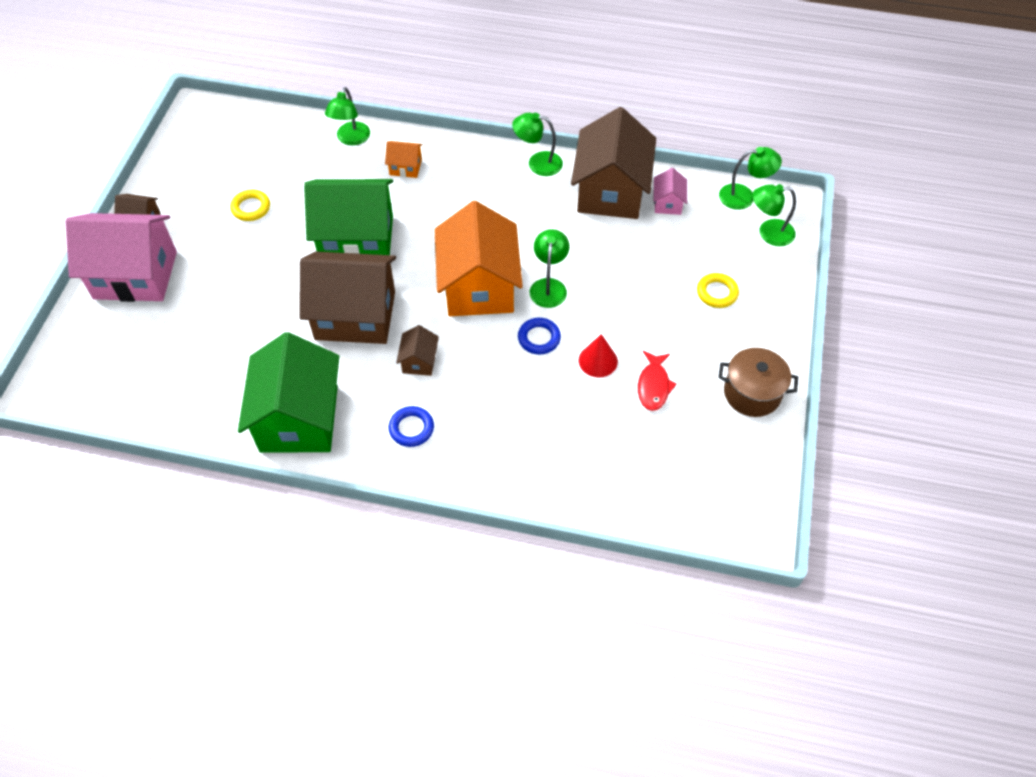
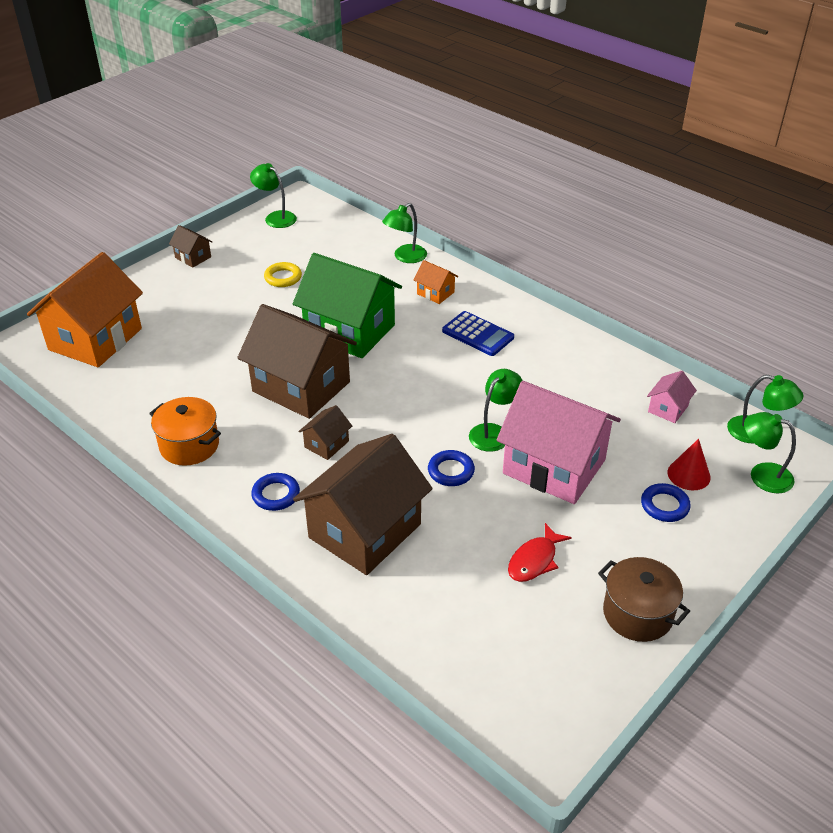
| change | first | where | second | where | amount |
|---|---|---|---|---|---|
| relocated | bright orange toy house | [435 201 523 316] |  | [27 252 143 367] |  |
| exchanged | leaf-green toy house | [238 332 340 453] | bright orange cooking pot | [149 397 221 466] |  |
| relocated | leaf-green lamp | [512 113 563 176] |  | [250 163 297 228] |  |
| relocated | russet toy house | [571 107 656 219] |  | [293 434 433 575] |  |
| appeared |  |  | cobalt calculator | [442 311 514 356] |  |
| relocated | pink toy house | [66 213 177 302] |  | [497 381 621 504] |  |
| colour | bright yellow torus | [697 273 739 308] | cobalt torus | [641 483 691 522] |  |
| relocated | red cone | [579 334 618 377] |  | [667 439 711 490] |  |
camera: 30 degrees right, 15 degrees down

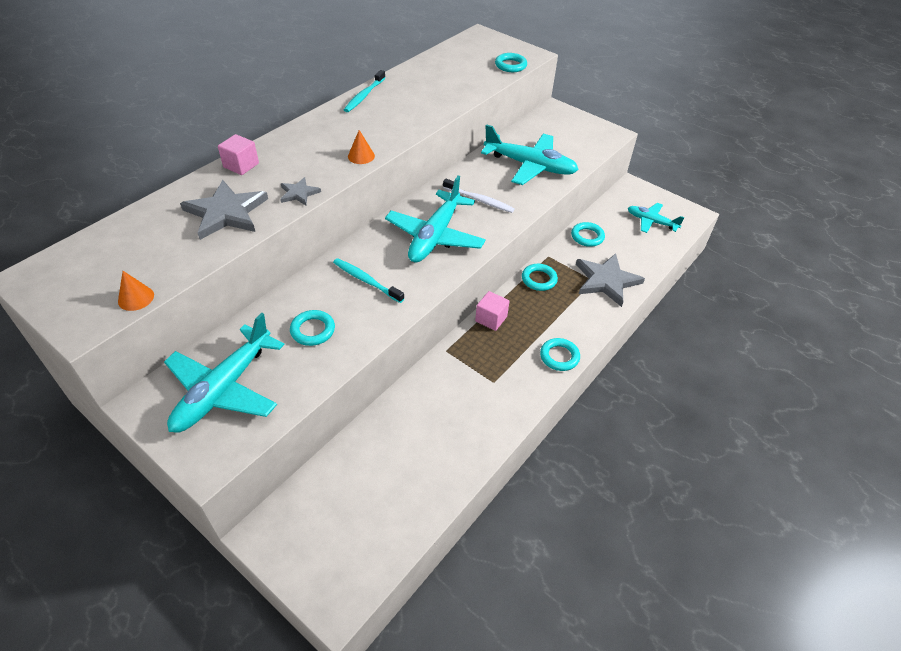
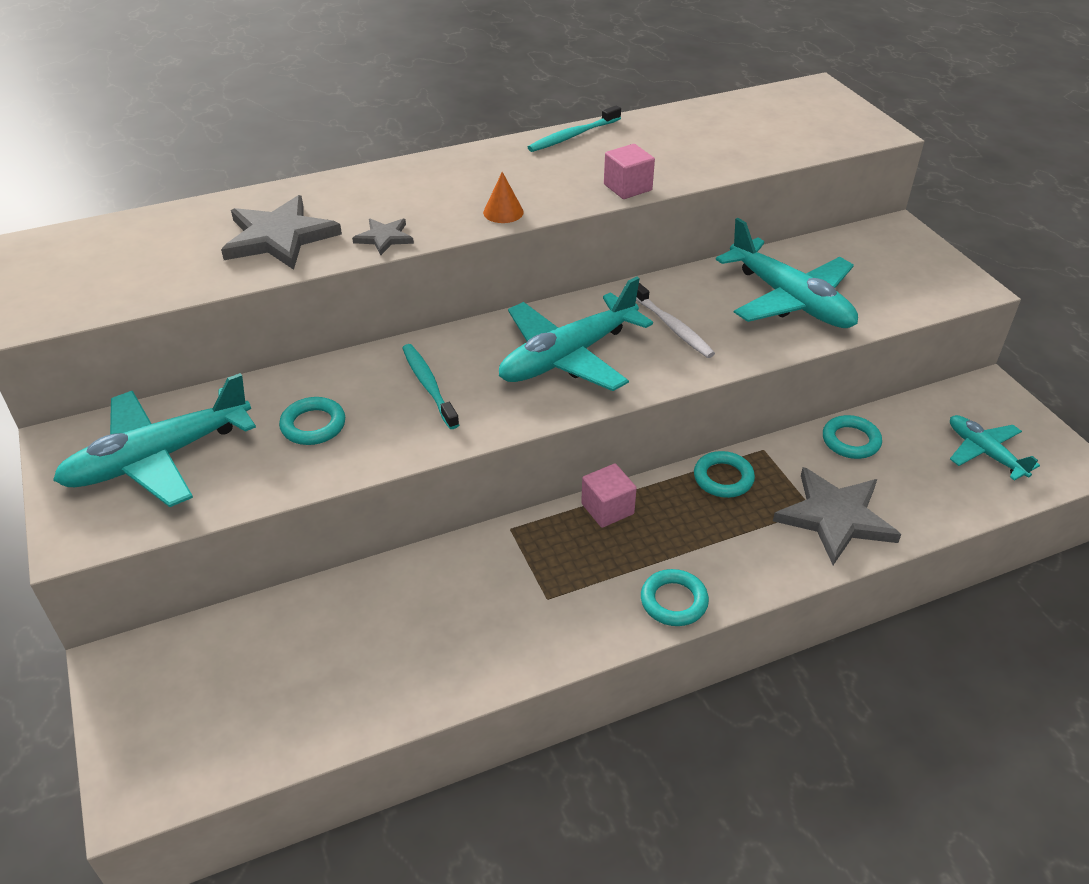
| change | first | where | second | where | amount |
|---|---|---|---|---|---|
| relocated | pink block | [218 134 259 175] |  | [604 144 655 199] |  |
| missing | bright orange cone | [118 271 154 311] |  |  |  |
| missing | aqua torus | [495 53 527 72] |  |  |  |
camera: 30 degrees right, 5 degrees down

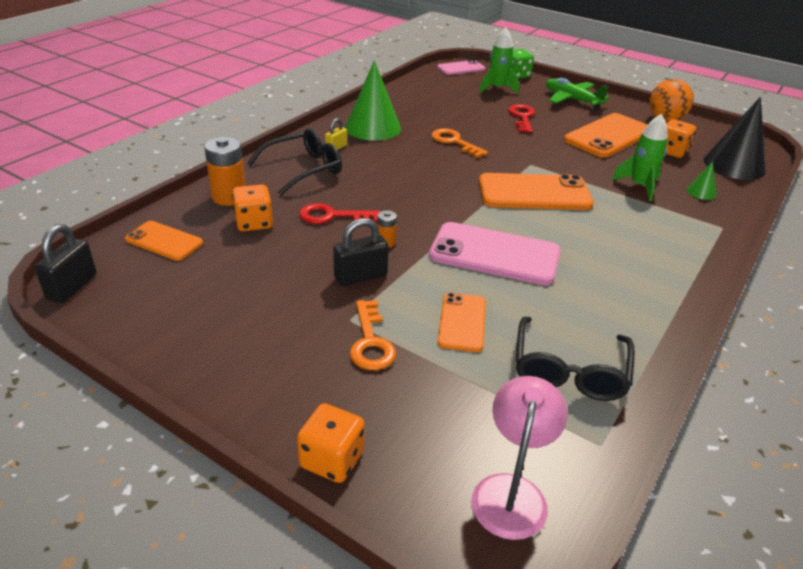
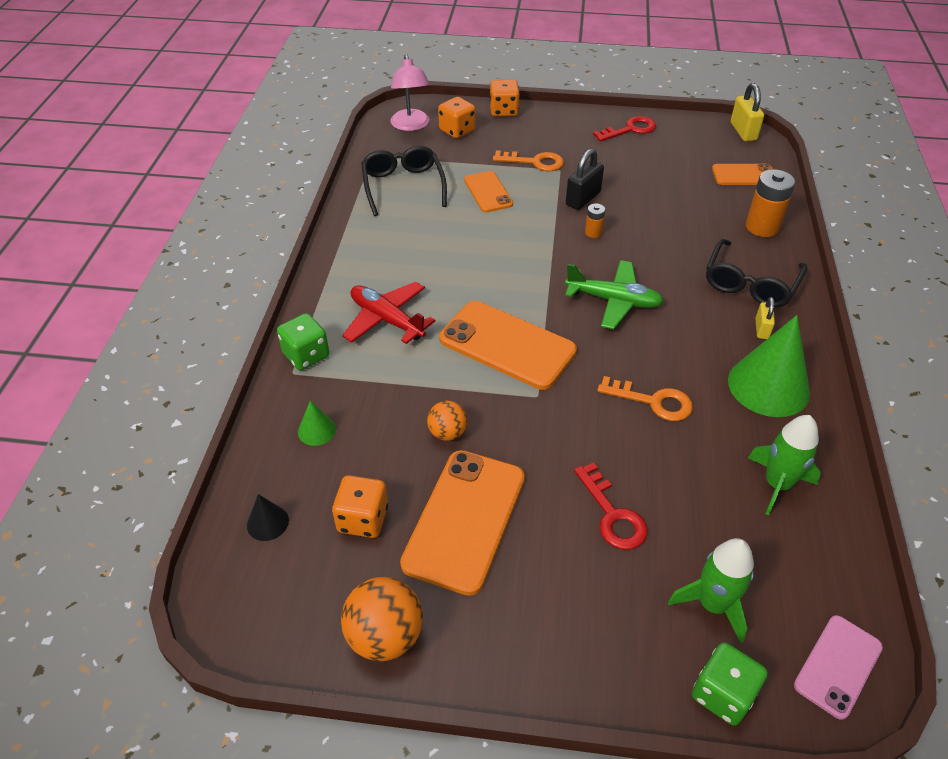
| change | first | where | second | where | amount |
|---|---|---|---|---|---|
| size | jet-black cone | [703 97 766 180] |  | [247 494 289 541] | x0.45 |
| appeared |  |  | leaf-green game die | [277 313 329 370] |  |
| appeared |  |  | red toy plane | [342 282 435 344] |  |
| appeared |  |  | bright orange sphere | [427 401 467 441] |  |
| relocated | bright orange game die | [232 184 273 231] |  | [438 97 475 139] |  |
| spun | bright orange phone | [479 173 594 210] |  | [439 301 577 390] | 60 degrees clockwise |
| spun | bright orange latchkey | [350 300 396 370] |  | [493 150 564 171] | 135 degrees clockwise |
| relocated | leaf-green toy plane | [546 78 609 109] |  | [565 260 664 329] |  |
| relocated | red latchkey | [299 203 380 224] |  | [593 116 656 142] |  |
| colour | jet-black small lock | [35 224 96 303] | bright yellow small lock | [731 83 764 141] |  |
| relocated | leaf-green spaceship | [612 114 668 201] |  | [748 415 821 515] |  |
| missing | pink phone | [429 222 561 285] |  |  |  |
camera: 155 degrees right, 10 degrees up

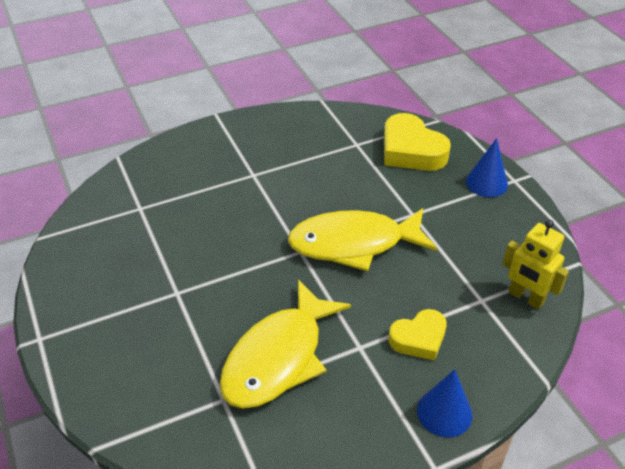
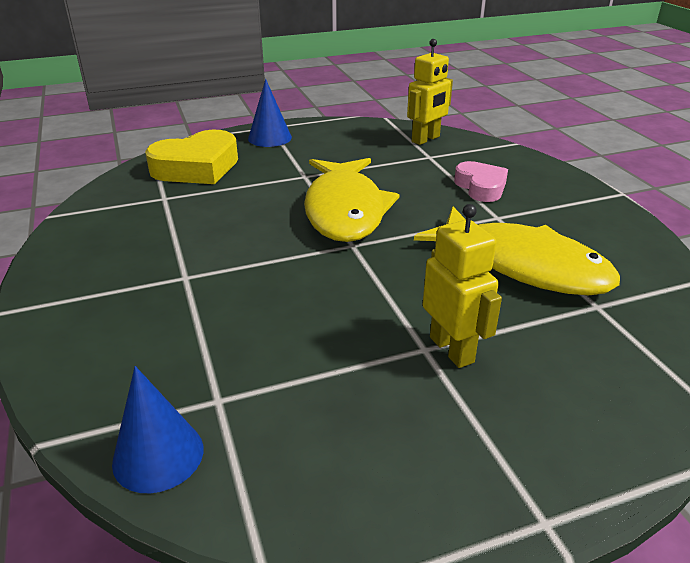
| change | first | where | second | where | amount |
|---|---|---|---|---|---|
| relocated | cobalt cone | [417 369 473 437] |  | [112 366 203 493] |  |
| appeared |  |  | bright yellow toy robot | [423 204 502 368] |  |
| colour | bright yellow love heart | [388 309 447 361] | pink love heart | [454 161 508 202] |  |
camera: 85 degrees left, 10 degrees down

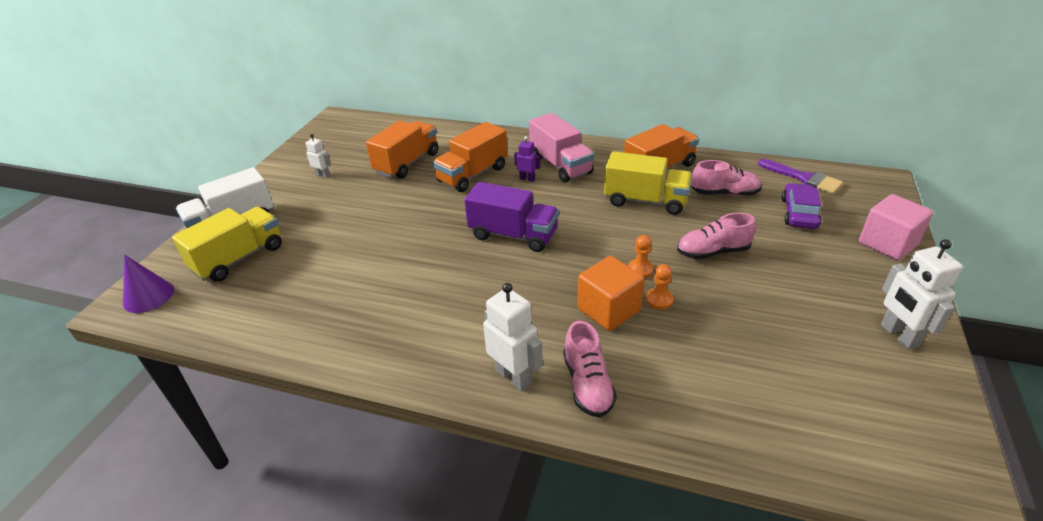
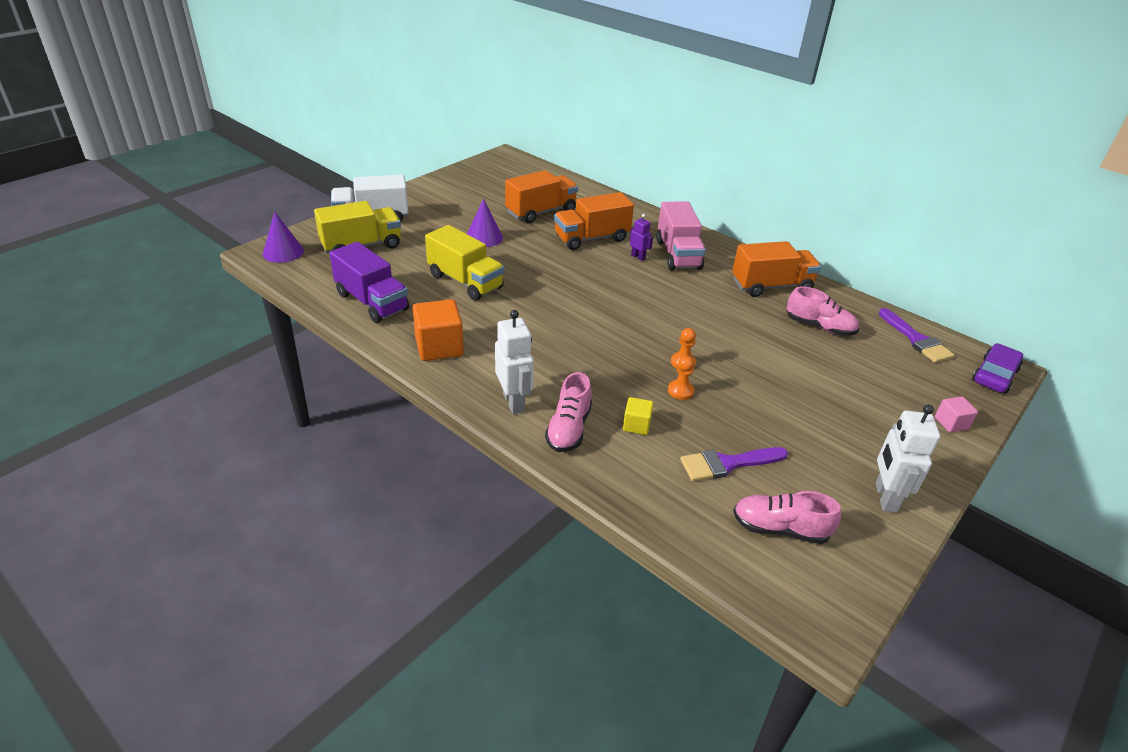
| change | first | where | second | where | amount |
|---|---|---|---|---|---|
| relocated | purple truck | [464 182 559 252] |  | [329 242 409 323] |  |
| relocated | bright orange block | [578 256 645 331] |  | [413 299 464 361] |  |
| relocated | bright yellow truck | [604 151 692 215] |  | [425 225 504 301] |  |
| appeared |  |  | purple cone | [467 198 503 247] |  |
| appeared |  |  | bright yellow block | [623 397 654 435] |  |
| appeared |  |  | purple brush | [680 447 788 481] |  |
| relocated | pink sneaker | [677 213 756 259] |  | [733 491 841 544] |  |
| size | pink block | [859 194 933 260] |  | [935 396 978 432] | x0.54 |
| relocated | purple automobile | [782 183 822 229] |  | [972 343 1023 394] |  |
| missing | snow-white toy robot | [306 134 331 178] |  |  |  |
camera: 20 degrees right, 0 degrees up

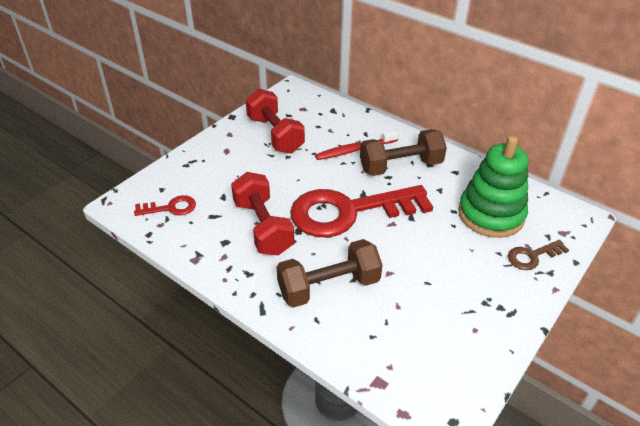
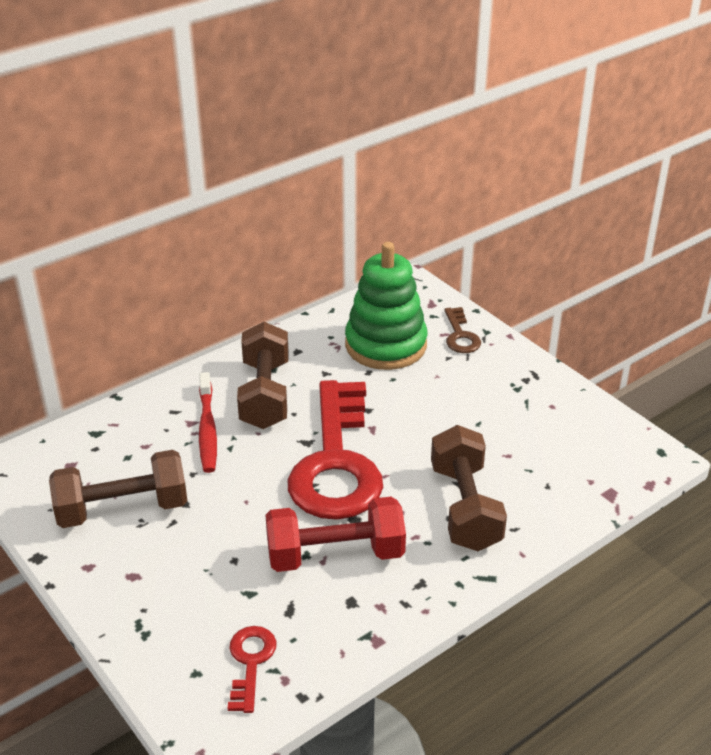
| change | first | where | second | where | amount |
|---|---|---|---|---|---|
| colour | red dumbbell | [246 89 305 153] | russet dumbbell | [49 450 187 528] |  |
camera: 75 degrees left, 5 degrees down

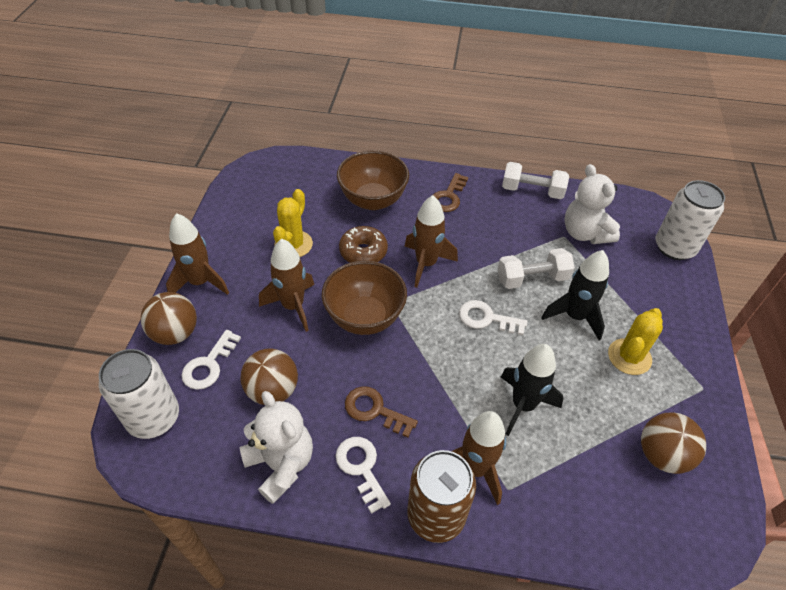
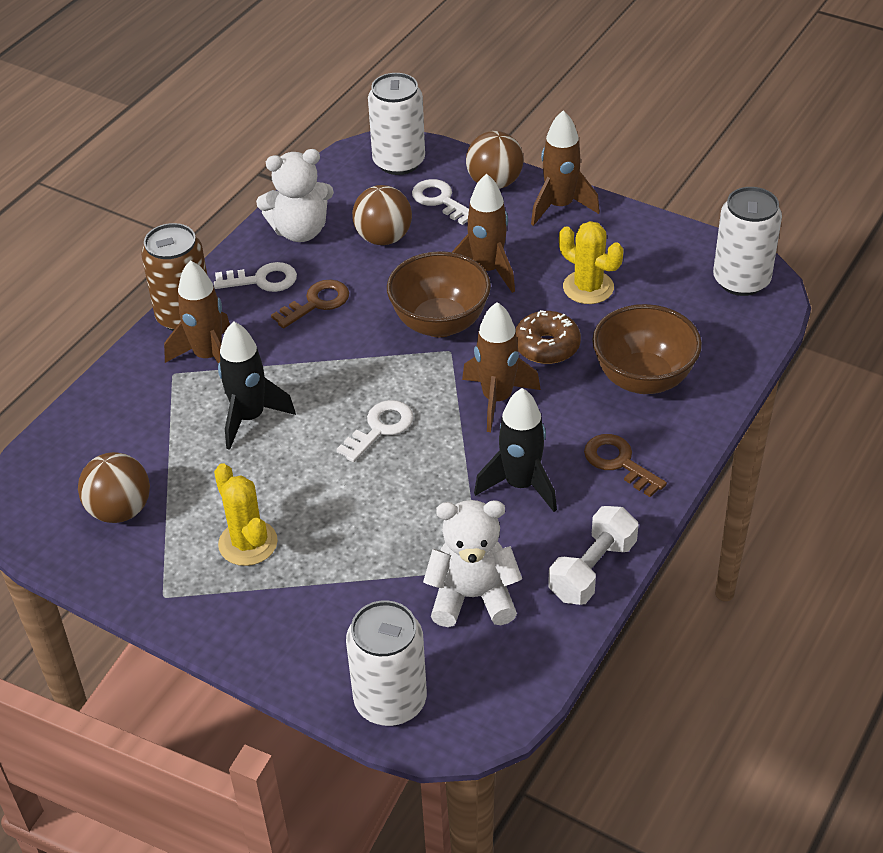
| change | first | where | second | where | amount |
|---|---|---|---|---|---|
| relocated | jet-black spaceship | [541 250 609 341] |  | [474 388 557 512] |  |
| appeared |  |  | snow-white tin | [713 187 782 296] |  |
| missing | snow-white dumbbell | [498 248 575 289] |  |  |  |
camera: 115 degrees right, 5 degrees down

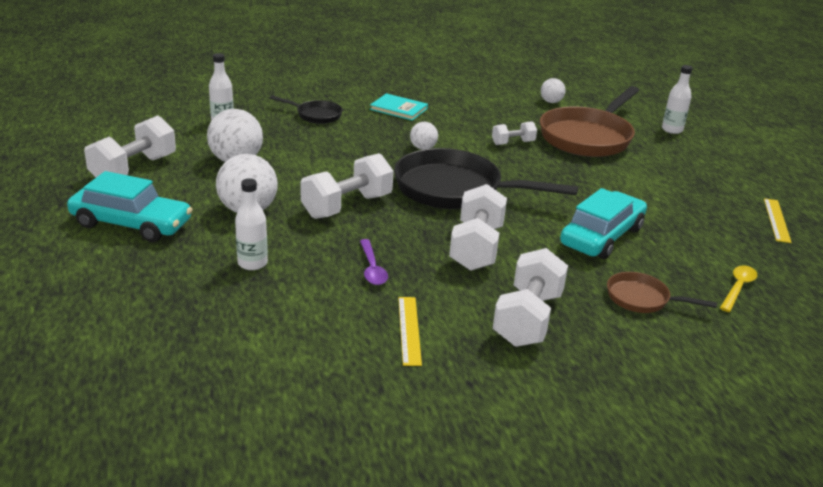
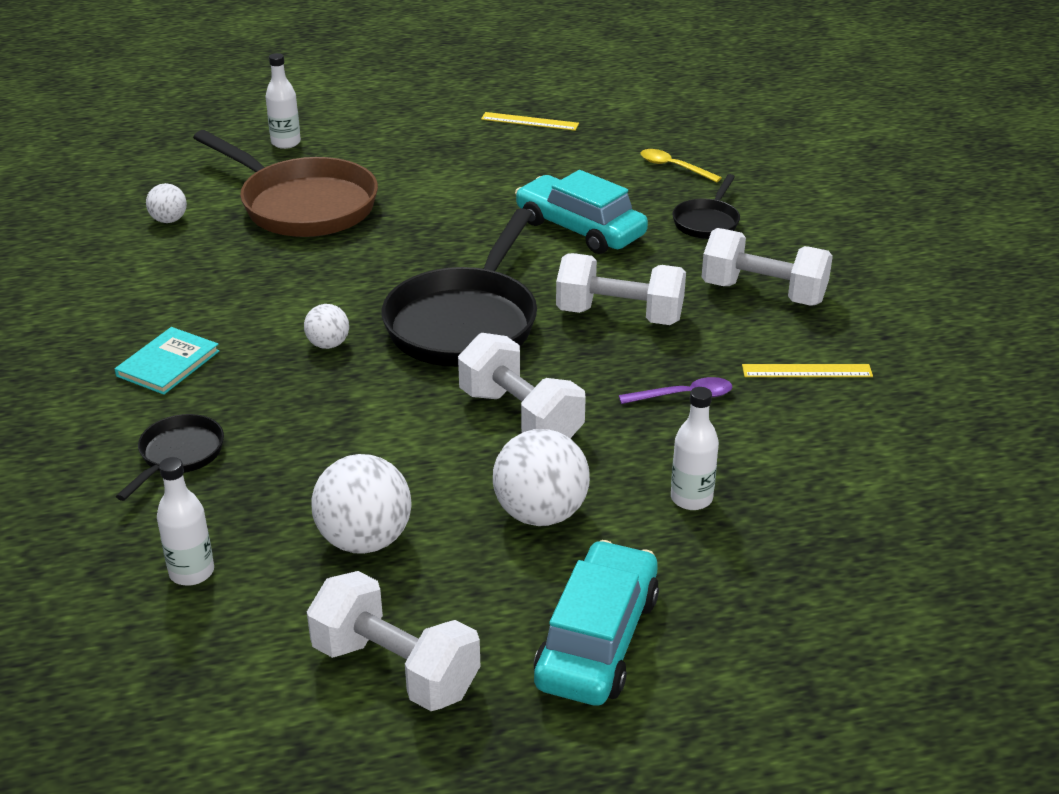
| change | first | where | second | where | amount |
|---|---|---|---|---|---|
| colour | russet frying pan | [607 272 717 313] | jet-black frying pan | [672 174 740 239] |  |
| missing | snow-white dumbbell | [492 121 537 145] |  |  |  |
camera: 85 degrees left, 5 degrees up

